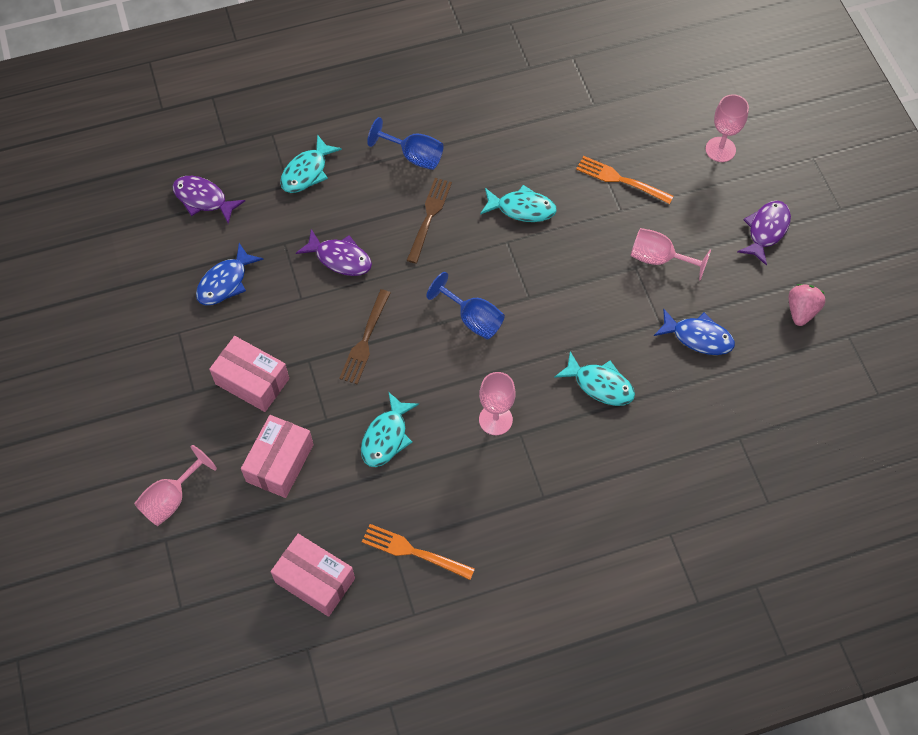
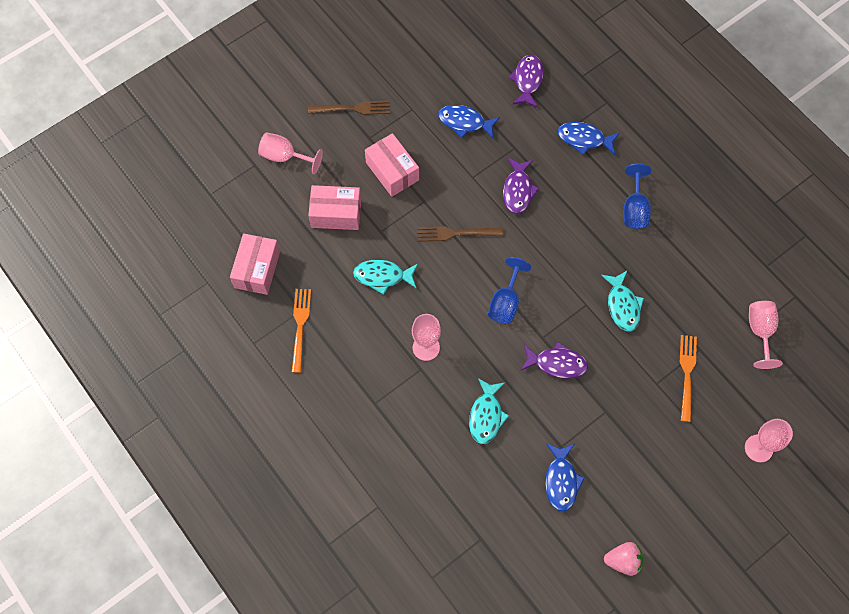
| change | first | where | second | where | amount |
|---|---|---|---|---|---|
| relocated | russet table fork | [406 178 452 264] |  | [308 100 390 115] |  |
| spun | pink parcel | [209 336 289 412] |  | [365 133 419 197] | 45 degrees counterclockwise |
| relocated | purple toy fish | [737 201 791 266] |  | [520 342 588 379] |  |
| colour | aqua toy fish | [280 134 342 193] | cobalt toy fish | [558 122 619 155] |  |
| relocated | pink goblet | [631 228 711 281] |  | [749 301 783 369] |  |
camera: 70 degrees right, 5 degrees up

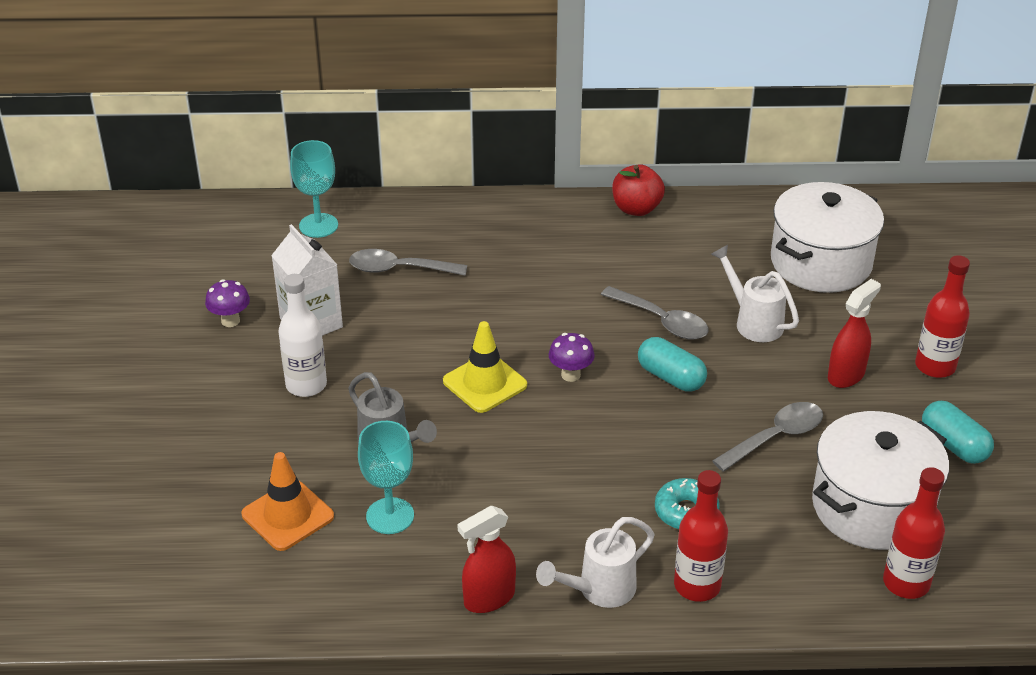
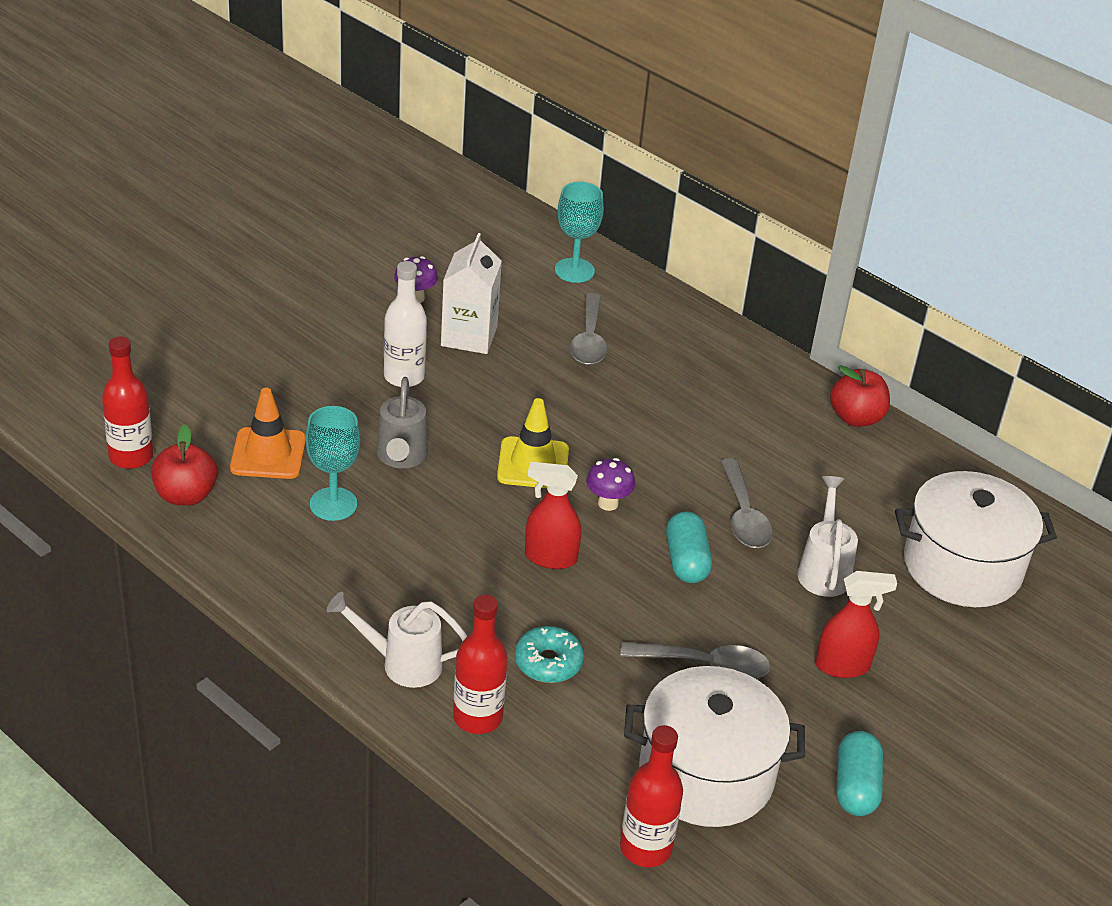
| change | first | where | second | where | amount |
|---|---|---|---|---|---|
| relocated | red flask | [915 255 970 378] |  | [102 337 153 469] |  |
| appeared |  |  | red toy apple | [151 424 218 506] |  |
| relocated | red spray cleaner | [458 506 516 613] |  | [525 462 581 569] |  |
| spun | grey spoon | [349 249 467 276] |  | [570 293 607 365] | 135 degrees counterclockwise |
camera: 40 degrees right, 0 degrees up

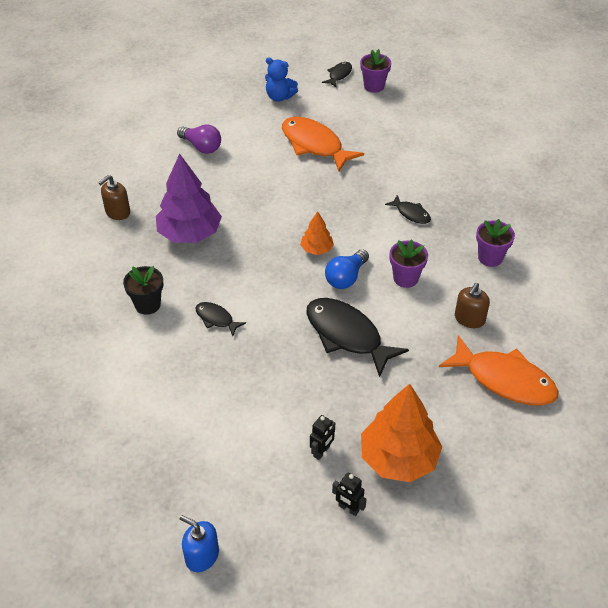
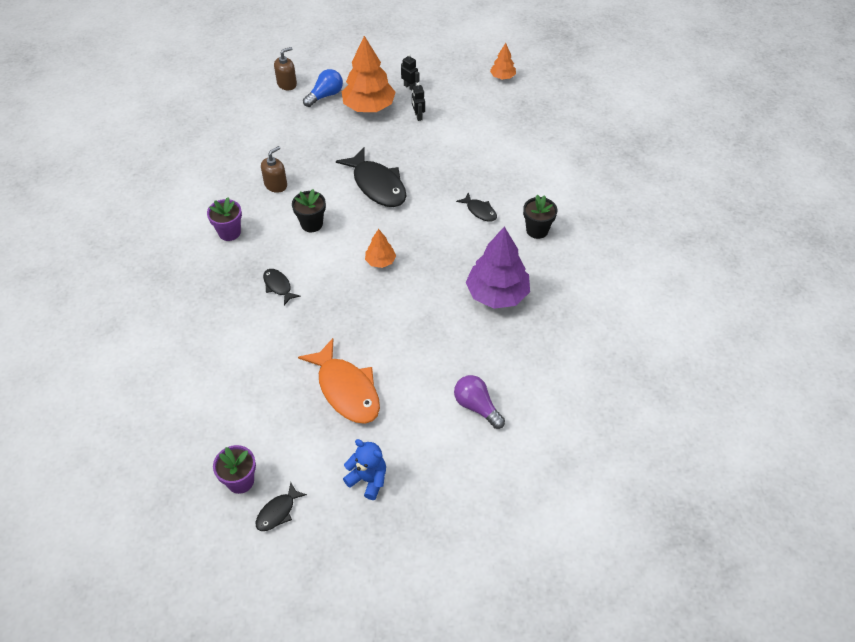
| change | first | where | second | where | amount |
|---|---|---|---|---|---|
| relocated | russet pump bottle | [98 175 130 220] |  | [274 47 297 90] |  |
| colour | purple potted plant | [390 240 428 288] | jet-black potted plant | [292 189 326 232] |  |
| relocated | cobalt lightbulb | [325 249 369 289] |  | [303 69 343 107] |  |
| spun | jet-black toy robot | [310 415 335 460] |  | [412 83 425 121] | 60 degrees counterclockwise |
| exchanged | cobalt pump bottle | [180 515 219 572] | bright orange toy tree | [490 43 516 79] |  |
| missing | bright orange toy fish | [439 335 559 406] |  |  |  |
camera: 170 degrees left, 5 degrees up

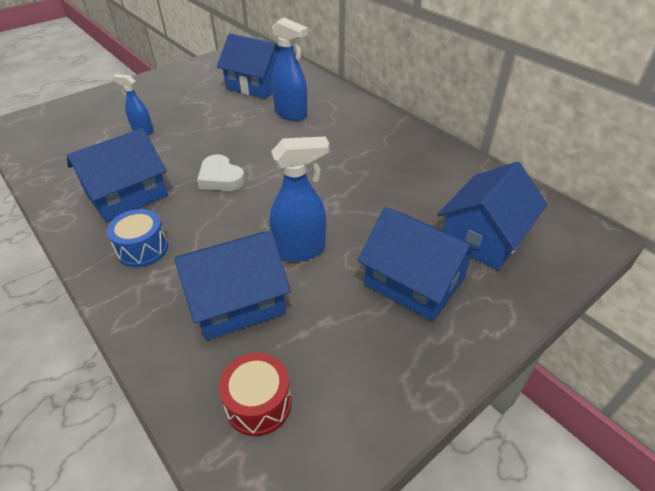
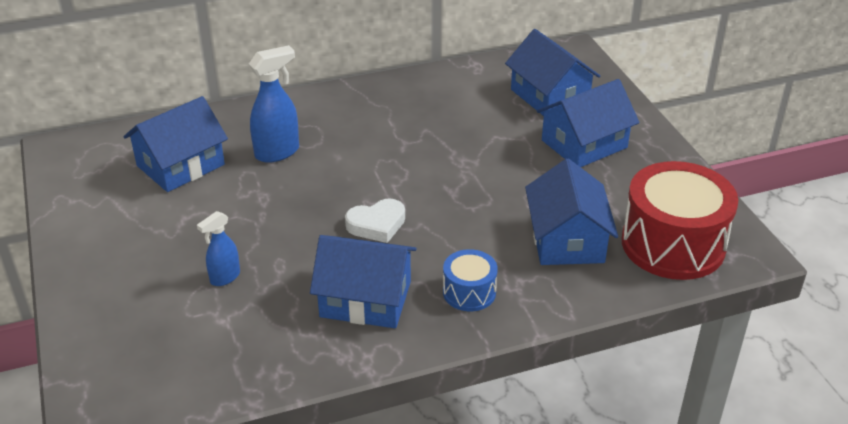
| change | first | where | second | where | amount |
|---|---|---|---|---|---|
| spun | cobalt toy house | [67 128 168 222] |  | [310 235 417 328] | 60 degrees counterclockwise |
| size | red drum | [219 353 291 436] |  | [622 161 738 280] | x2.03 |
| missing | cobalt spray cleaner | [270 136 329 262] |  |  |  |
camera: 70 degrees left, 5 degrees down

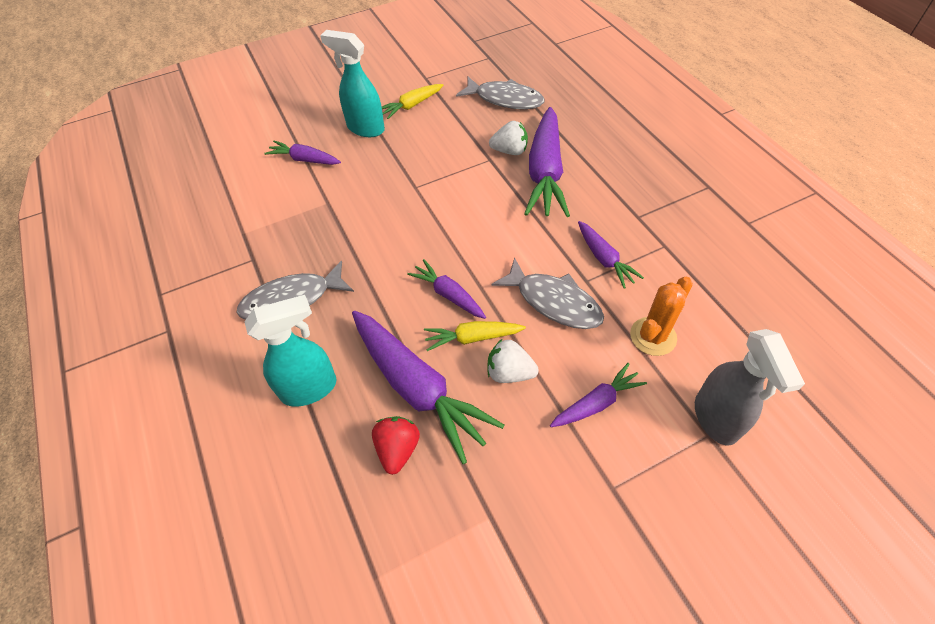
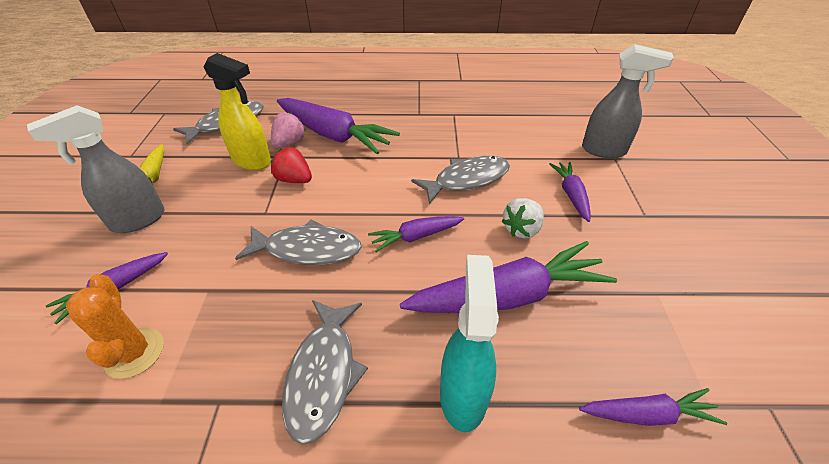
| change | first | where | second | where | amount |
|---|---|---|---|---|---|
| colour | aqua spray cleaner | [320 30 385 137] | grey spray cleaner | [27 105 165 233] |  |
| relocated | bright orange saguaro cactus | [630 277 693 356] |  | [66 274 164 379] |  |
| appeared |  |  | bright yellow spray cleaner | [204 53 271 170] |  |
| appeared |  |  | grey toy fish | [235 219 362 265] |  |
| colour | snow-white toy strawberry | [489 121 528 155] | pink toy strawberry | [271 112 306 148] |  |
| relocated | red toy strawberry | [372 416 420 475] |  | [271 147 312 183] |  |
| relocated | purple toy carrot | [578 221 644 289] |  | [579 388 727 426] |  |
| missing | bright yellow toy carrot | [424 321 526 351] |  |  |  |
camera: 65 degrees left, 10 degrees down

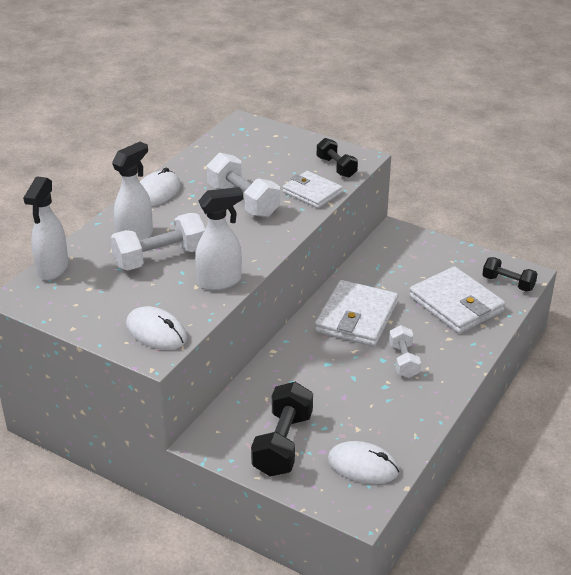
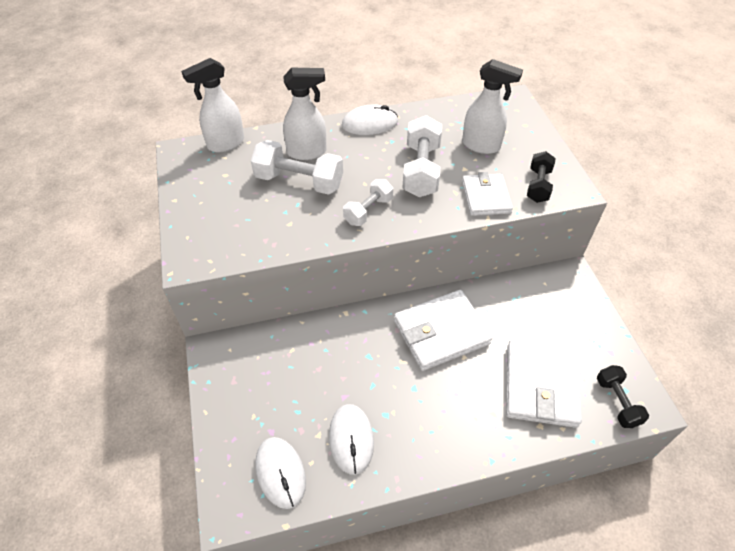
| change | first | where | second | where | amount |
|---|---|---|---|---|---|
| relocated | snow-white mouse | [126 306 187 350] |  | [329 404 374 475] |  |
| relocated | snow-white dumbbell | [389 325 421 378] |  | [343 179 393 226] |  |
| relocated | snow-white spray cleaner | [195 187 243 290] |  | [462 59 523 154] |  |
| missing | jet-black dumbbell | [251 382 313 477] |  |  |  |
camera: 45 degrees right, 15 degrees up

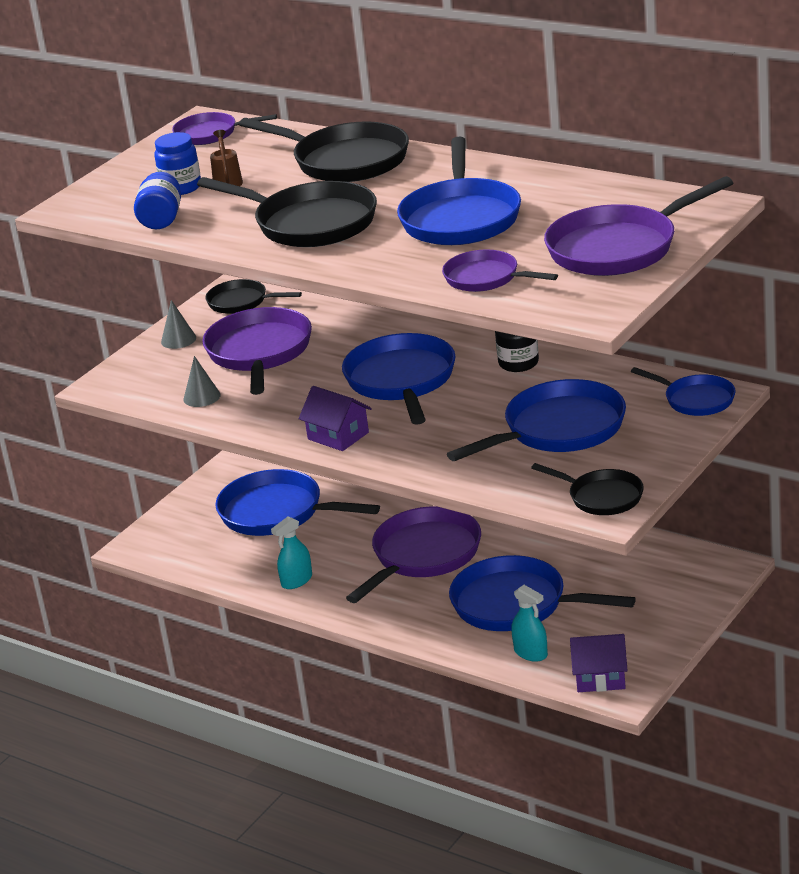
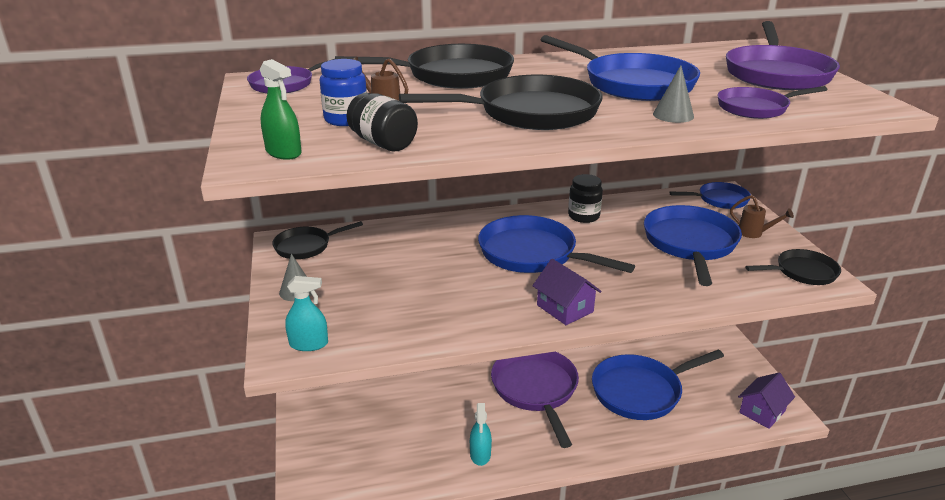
| change | first | where | second | where | amount |
|---|---|---|---|---|---|
| appeared |  |  | leaf-green spray cleaner | [260 59 302 160] |  |
| relocated | aqua spray cleaner | [511 585 548 662] |  | [285 276 328 351] |  |
| colour | cobalt jam jar | [134 172 181 229] | jet-black jam jar | [347 93 418 151] |  |
| spun | purple toy house | [299 386 372 451] |  | [532 259 601 325] | 60 degrees clockwise |
| relocated | grey cone | [183 356 221 407] |  | [653 66 694 123] |  |
| appeared |  |  | russet watering pot | [730 195 794 238] |  |
| missing | purple frying pan | [202 307 312 395] |  |  |  |
| missing | cobalt frying pan | [215 469 380 536] |  |  |  |
camera: 50 degrees left, 0 degrees up

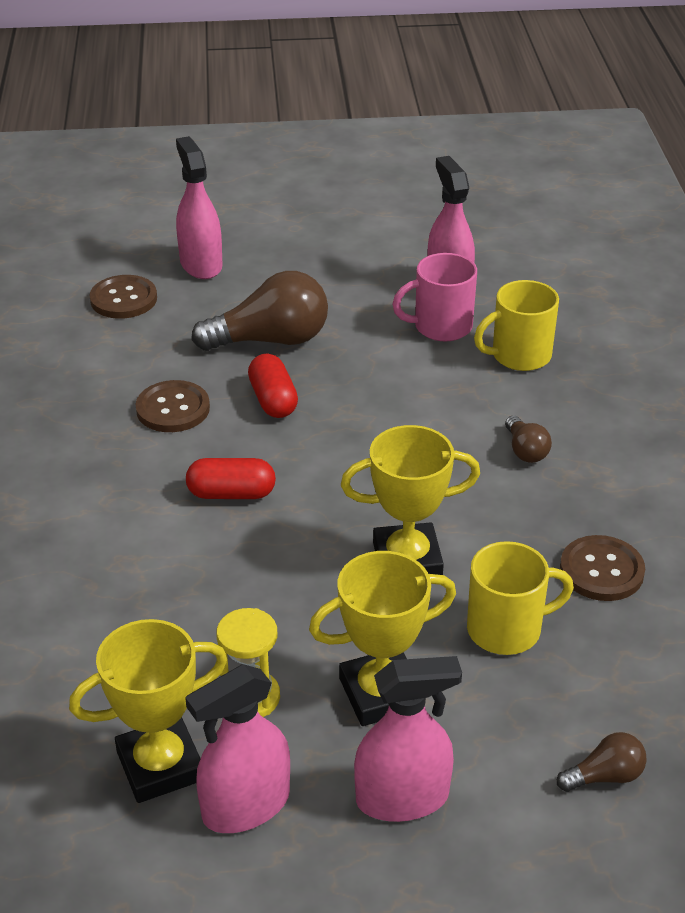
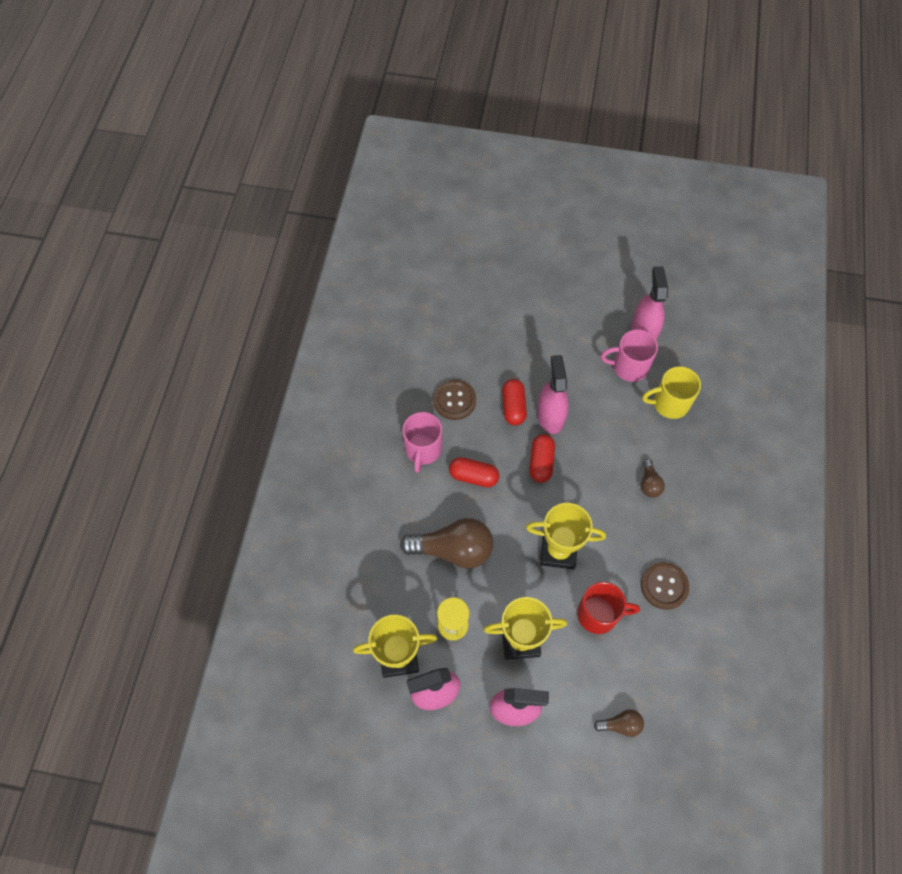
| change | first | where | second | where | amount |
|---|---|---|---|---|---|
| relocated | russet lightbulb | [191 271 328 351] |  | [400 518 493 569] |  |
| appeared |  |  | pink tea mug | [402 412 442 473] |  |
| appeared |  |  | red pill shape | [529 434 555 483] |  |
| relocated | pink spray cleaner | [176 136 223 279] |  | [537 355 569 434] |  |
| colour | bright yellow tea mug | [467 541 574 655] | red tea mug | [577 582 640 634] |  |
| missing | russet sewing button | [90 275 157 319] |  |  |  |
camera: 15 degrees right, 25 degrees up

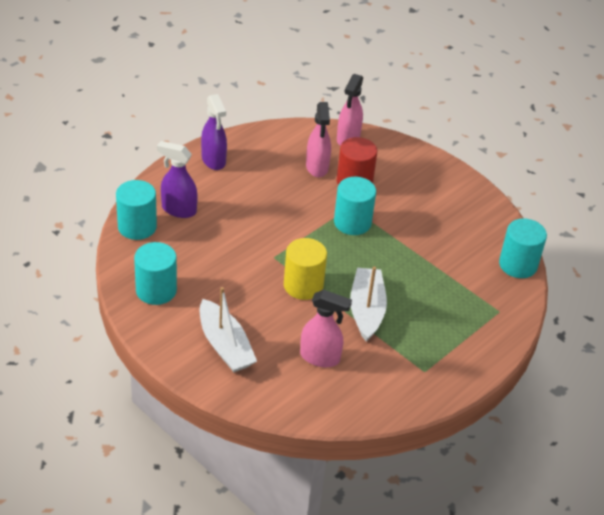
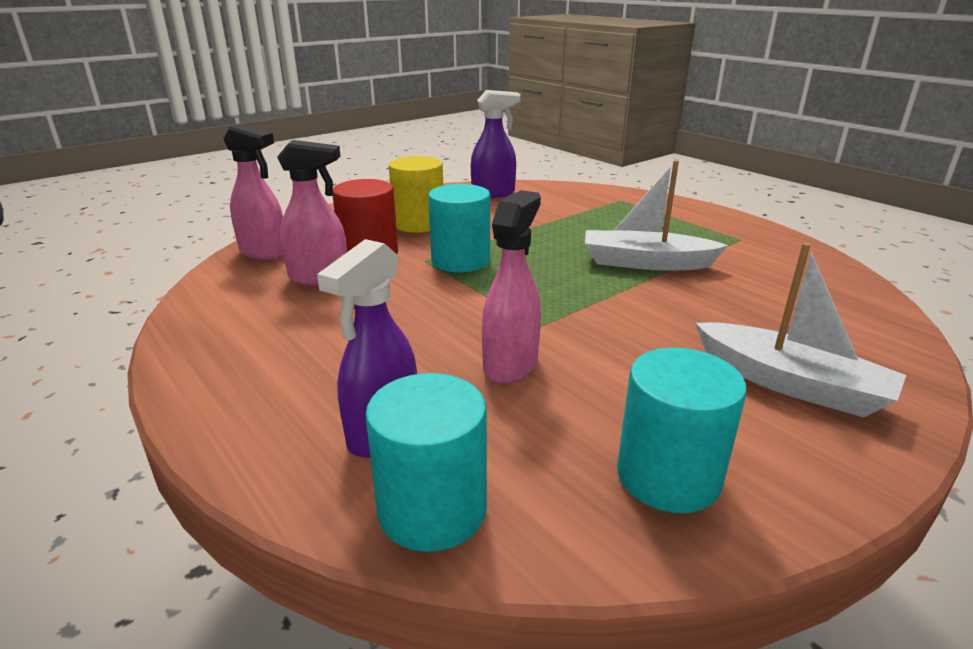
| change | first | where | second | where | amount |
|---|---|---|---|---|---|
| relocated | bright yellow cylinder | [284 238 327 300] |  | [389 156 443 233] |  |
| relocated | purple spray cleaner | [201 94 227 170] |  | [471 90 521 198] |  |
| relocated | pink spray cleaner | [300 289 352 367] |  | [482 190 541 384] |  |
| spun | snow-white boat | [200 287 257 372] |  | [695 243 906 418] | 60 degrees clockwise |
| missing | aqua cylinder | [499 219 547 278] |  |  |  |
camera: 80 degrees left, 15 degrees down

